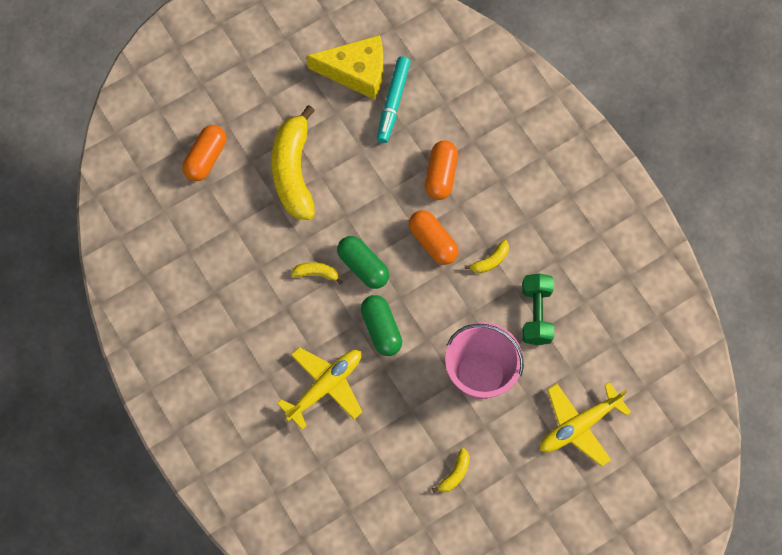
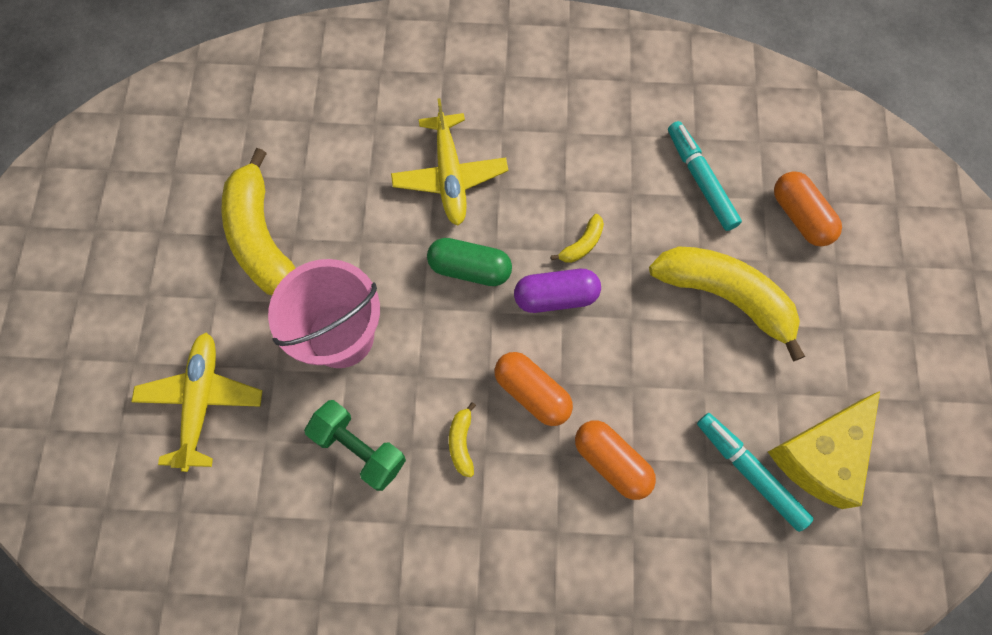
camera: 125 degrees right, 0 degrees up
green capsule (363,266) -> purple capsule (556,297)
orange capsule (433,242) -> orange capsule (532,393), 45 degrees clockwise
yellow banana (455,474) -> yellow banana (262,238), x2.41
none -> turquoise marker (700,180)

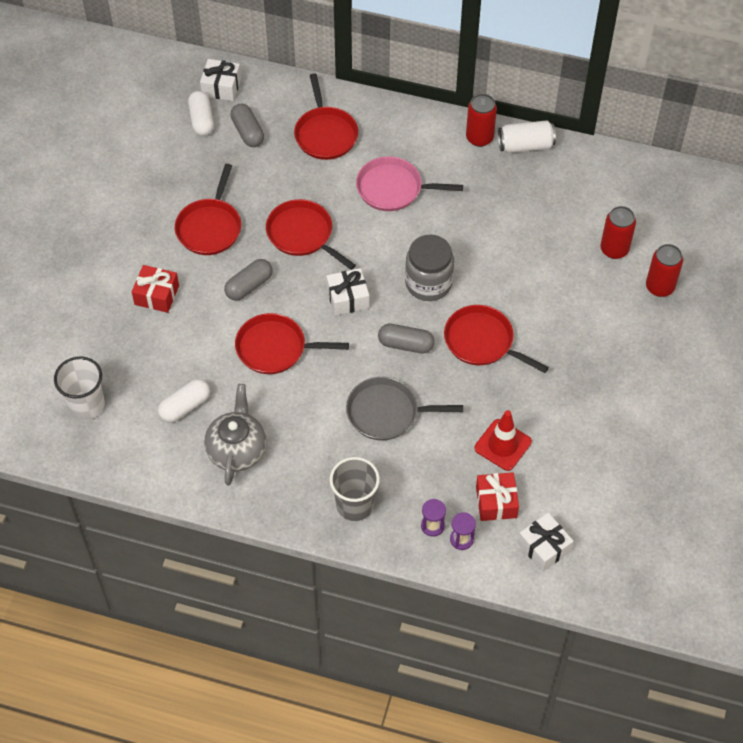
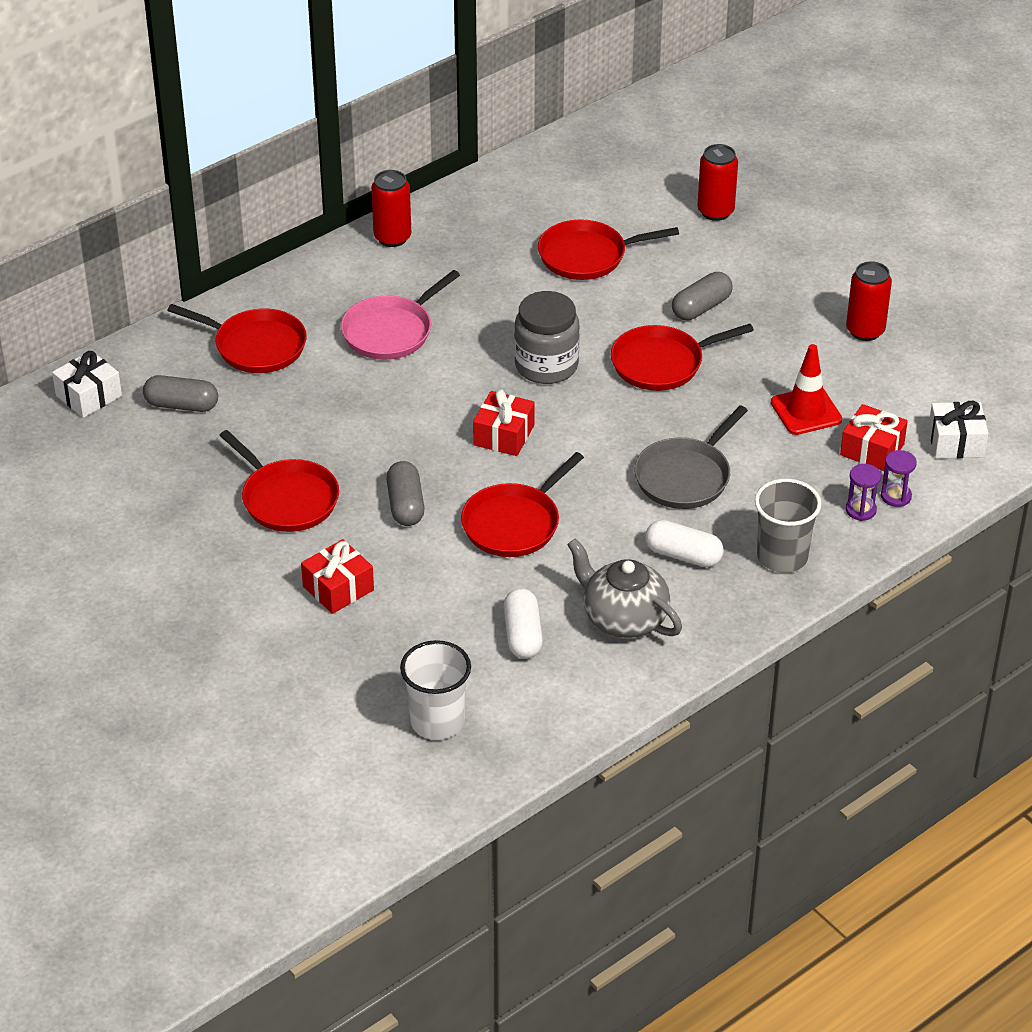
camera: 55 degrees left, 15 degrees down
white capsule (202,120) -> white capsule (683,555), relocated
red pan (302,234) -> red pan (587,256), relocated
white gift (348,298) -> red gift (504,435)
grey capsule (405,344) -> grey capsule (701,307), relocated
white can (525,145) -> none
red can (614,249) -> red can (865,331), relocated

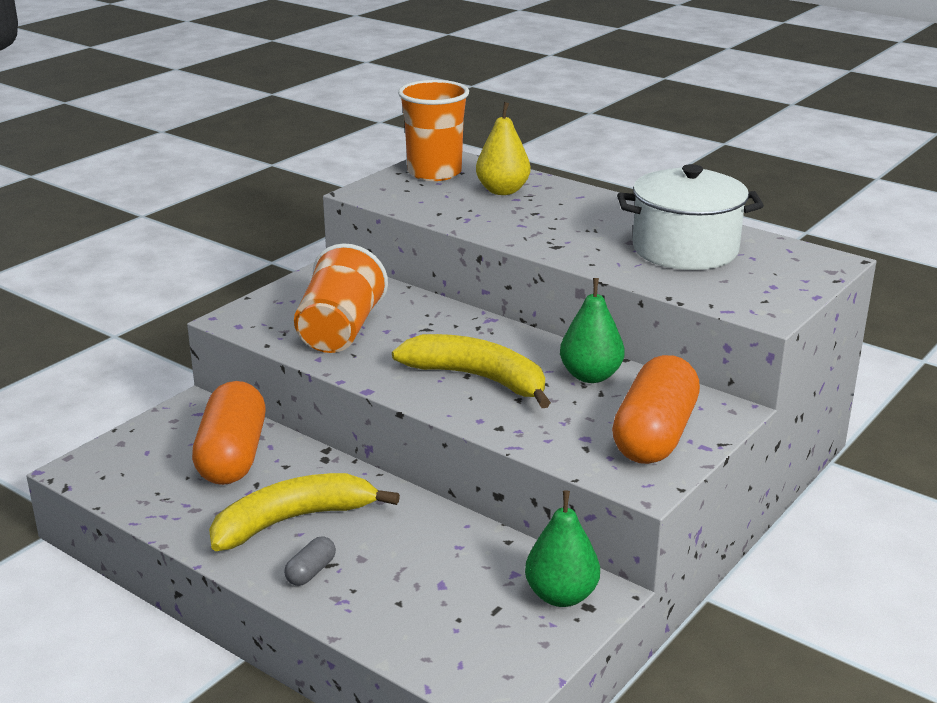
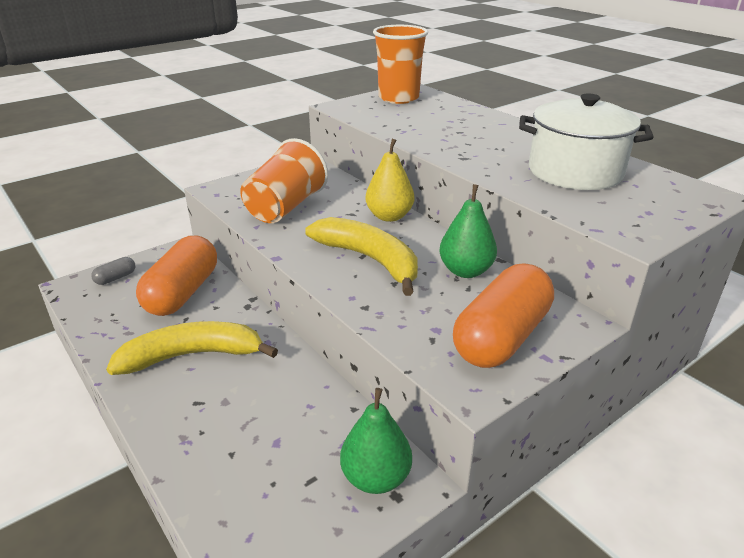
camera: 15 degrees right, 5 degrees up
grey capsule (311,572) -> grey capsule (115,278), relocated
yellow pear (502,191) -> yellow pear (389,216), relocated

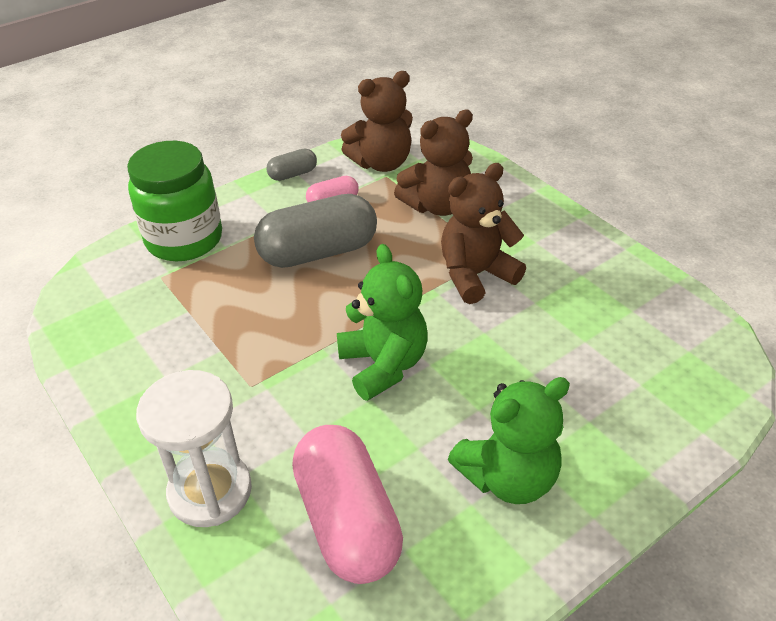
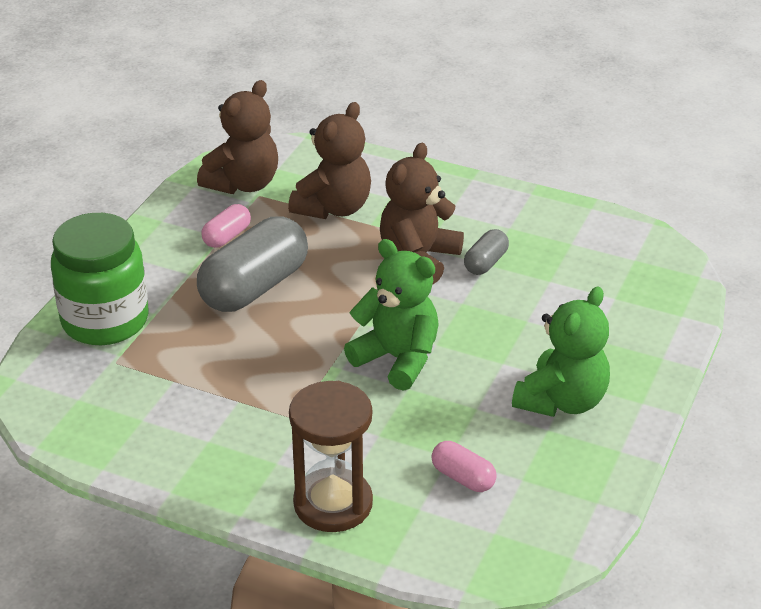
camera: 30 degrees left, 5 degrees down
white hourglass (210,491) -> brown hourglass (333,503)
grey capsule (292,174) -> grey capsule (485,263), relocated
pink capsule (347,521) -> pink capsule (463,477), x0.48

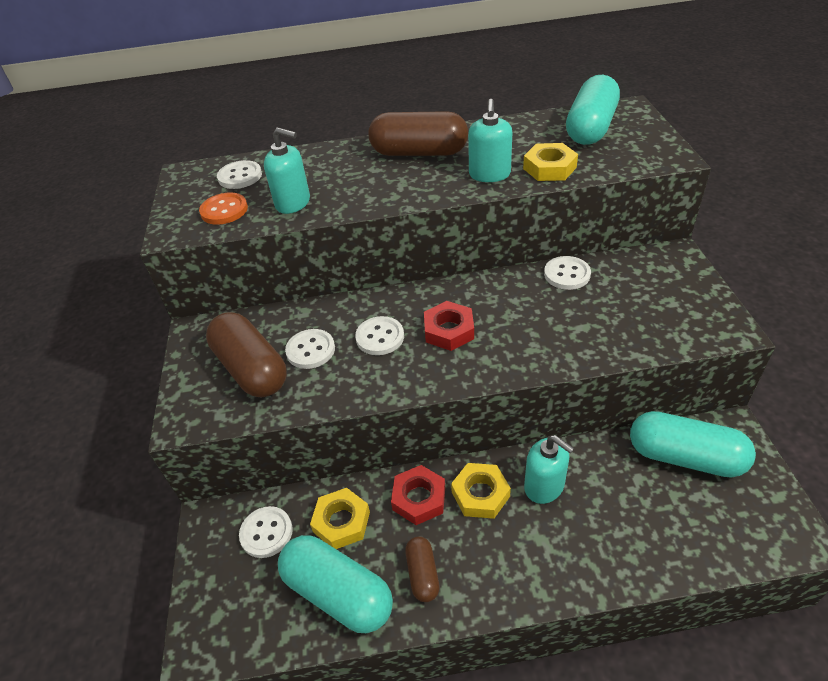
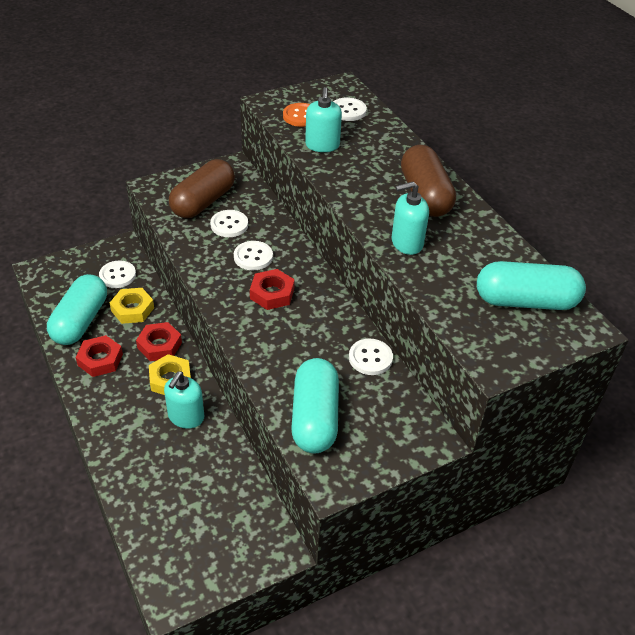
camera: 65 degrees right, 0 degrees up
brown capsule (422,574) -> red nut (100,360)
yellow nut (549,168) -> none
turquoise capsule (685,457) -> turquoise capsule (314,417), relocated

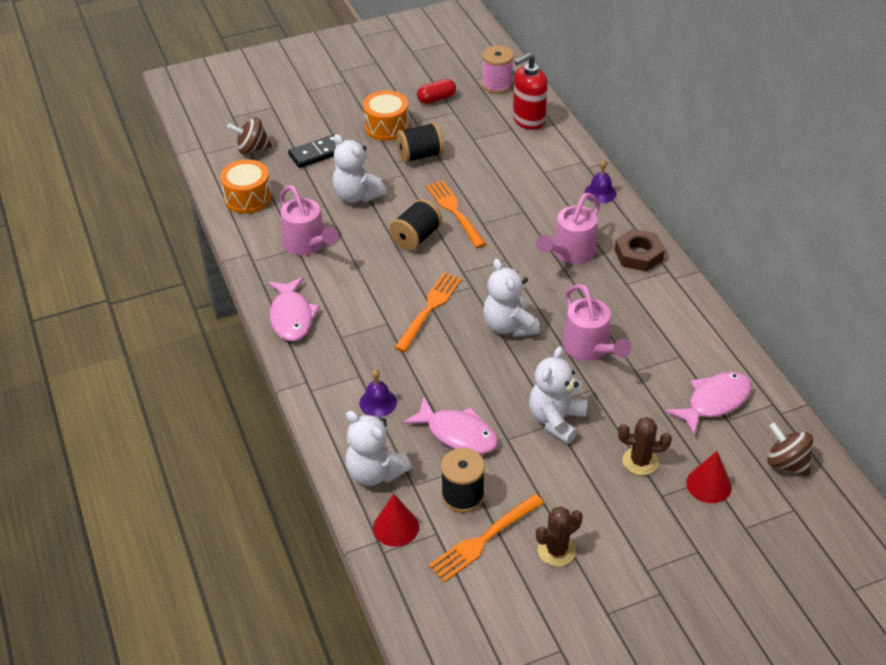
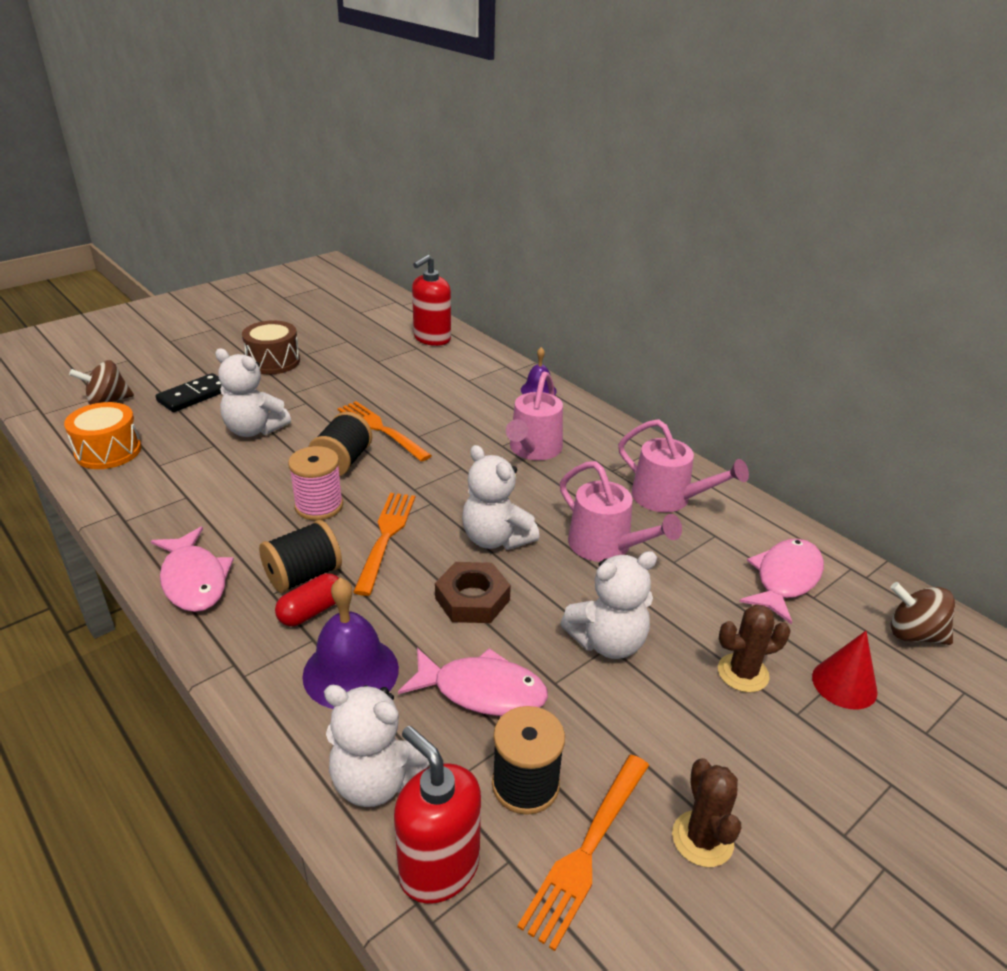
camera: 20 degrees left, 10 degrees down
pink watering can (308,245) -> pink watering can (669,498), relocated
purple bell (378,402) -> purple bell (351,671), x1.70
orange drum (386,126) -> brown drum (273,361)
red cone (396,527) -> red soap dispenser (439,868)
black spool (420,155) -> black spool (303,576), relocated
red capsule (436,99) -> red capsule (312,611), relocated
pink spool (497,85) -> pink spool (319,506), relocated
white teddy bear (556,420) -> white teddy bear (608,642), 120 degrees counterclockwise
brown cactus (556,550) -> brown cactus (702,839), 45 degrees counterclockwise
brown nut (638,254) -> brown nut (472,599), relocated

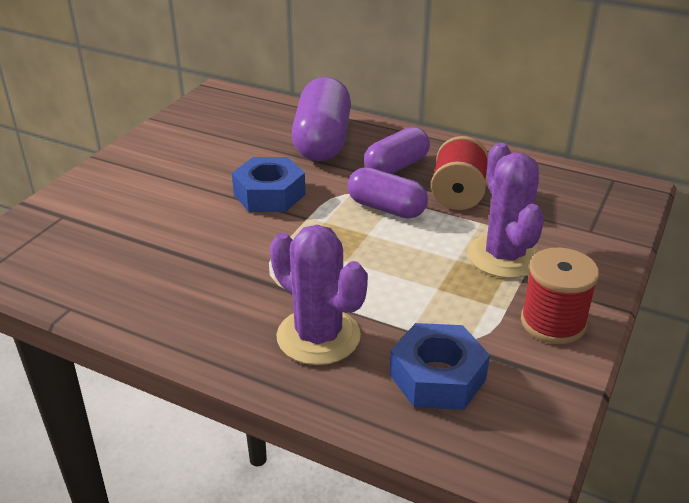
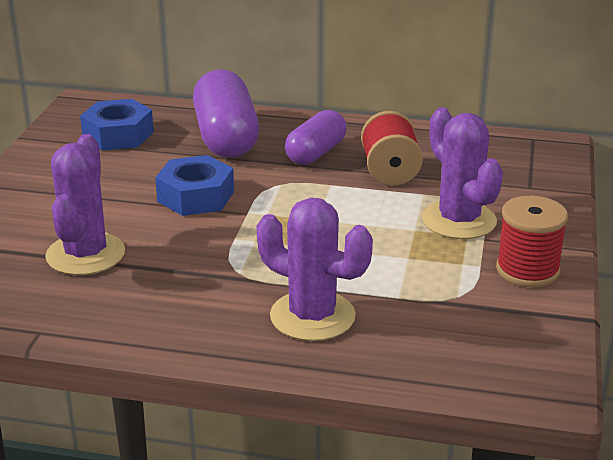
camera: 15 degrees left, 5 degrees down
purple capsule (386,208) -> none
blue nut (437,377) -> blue nut (118,135), relocated
none -> purple cactus (85,254)

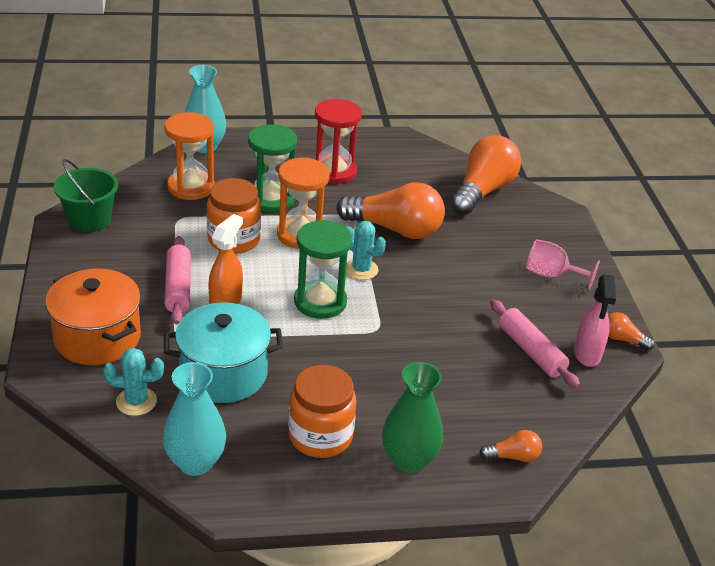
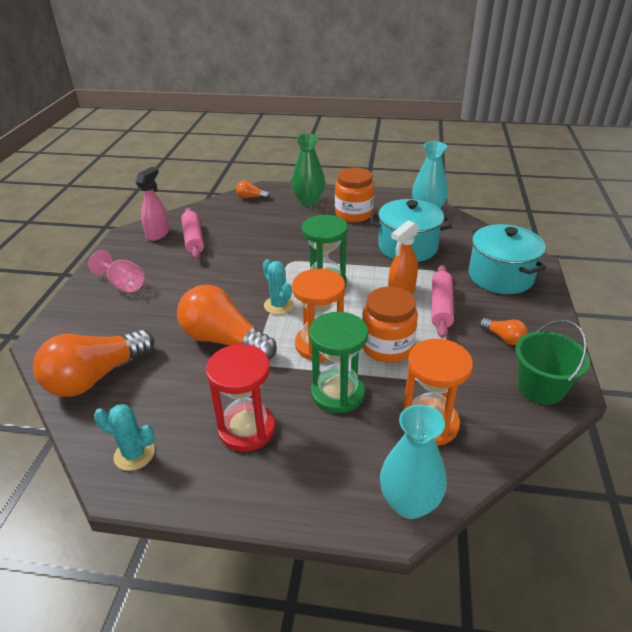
camera: 160 degrees left, 0 degrees up
orange pot (97,338) -> turquoise pot (500,276)
turquoise cactus (136,401) -> turquoise cactus (134,454), relocated
orange light bulb (623,339) -> orange light bulb (503,338), relocated

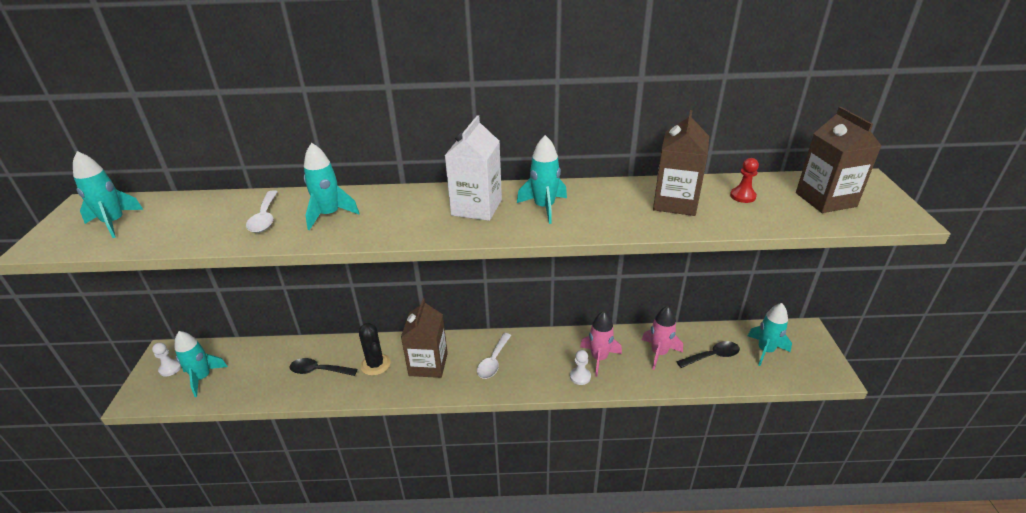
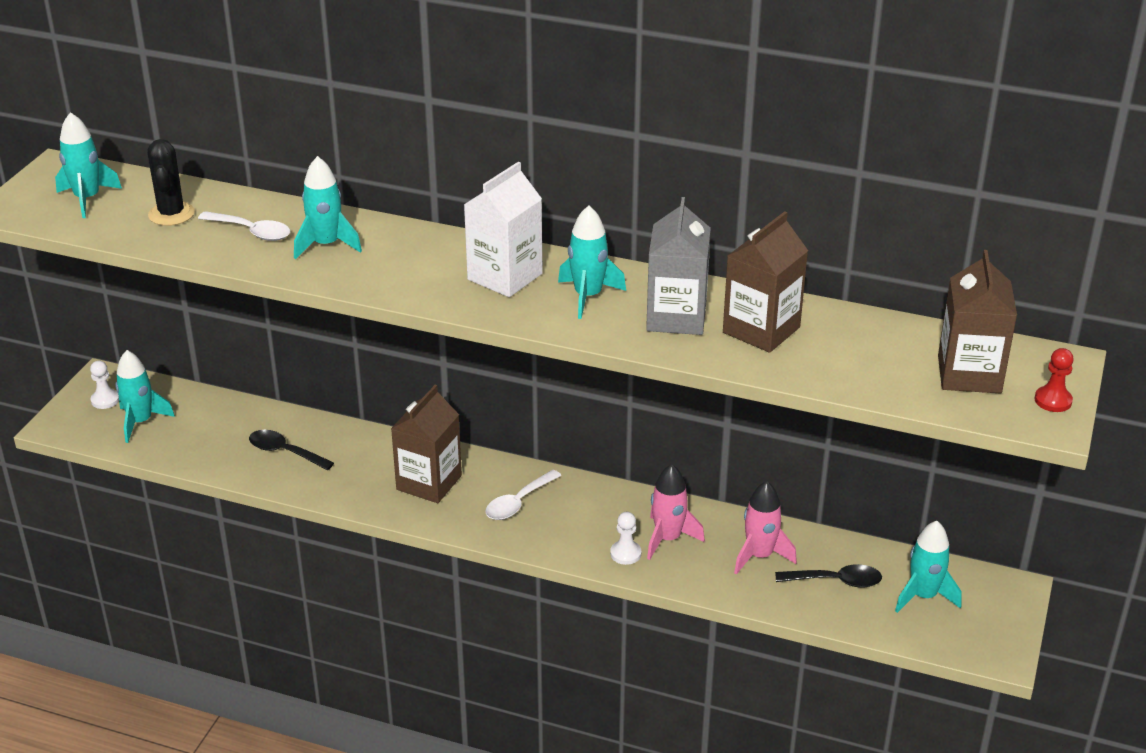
camera: 20 degrees right, 0 degrees up
white spoon (265,218) -> white spoon (252,232), 75 degrees counterclockwise
black cactus (375,364) -> black cactus (171,214), relocated
red pawn (742,196) -> red pawn (1053,400), relocated
none -> grey carton (676,317)

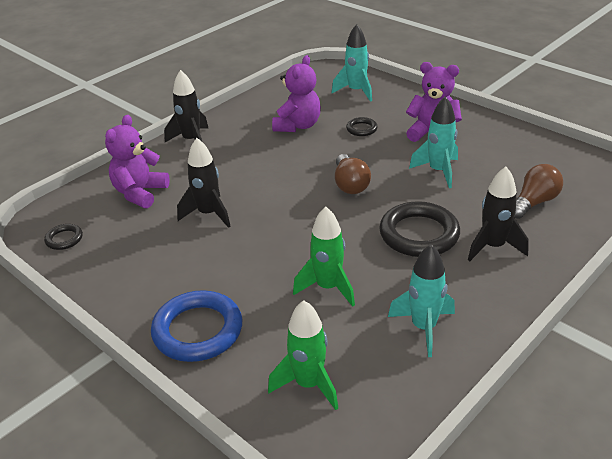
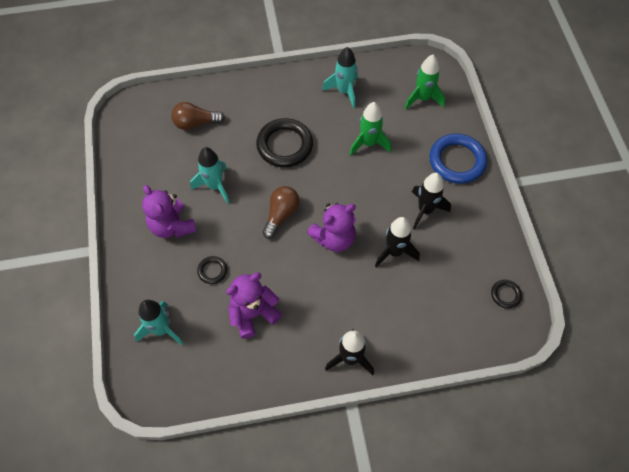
camera: 145 degrees left, 25 degrees up
purple teddy bear (140,193) -> purple teddy bear (334,238), relocated
black rocket (493,247) -> black rocket (425,210), relocated

